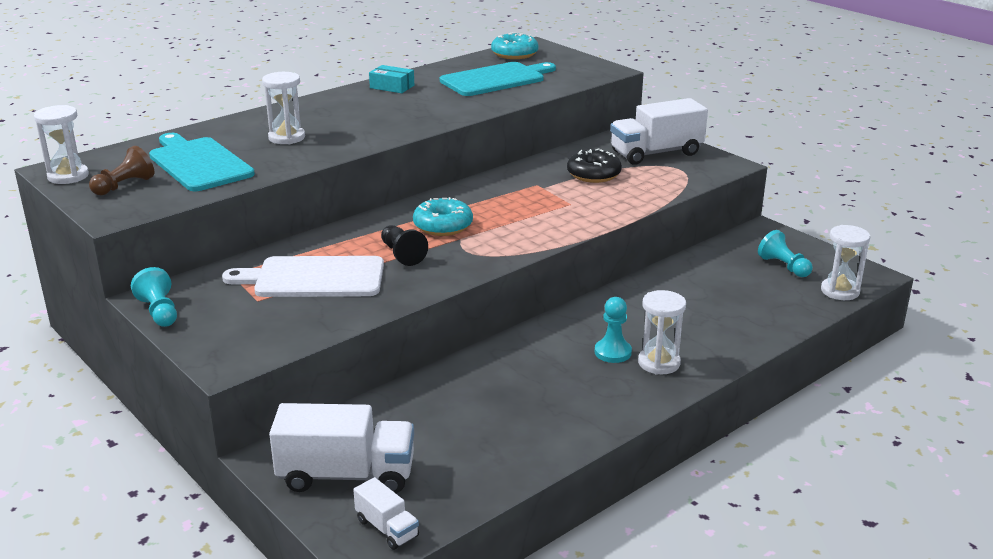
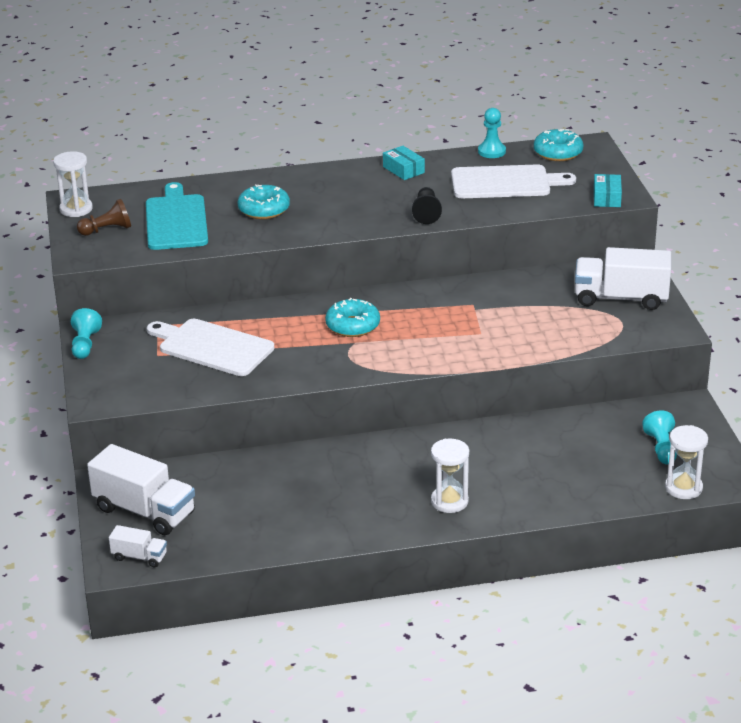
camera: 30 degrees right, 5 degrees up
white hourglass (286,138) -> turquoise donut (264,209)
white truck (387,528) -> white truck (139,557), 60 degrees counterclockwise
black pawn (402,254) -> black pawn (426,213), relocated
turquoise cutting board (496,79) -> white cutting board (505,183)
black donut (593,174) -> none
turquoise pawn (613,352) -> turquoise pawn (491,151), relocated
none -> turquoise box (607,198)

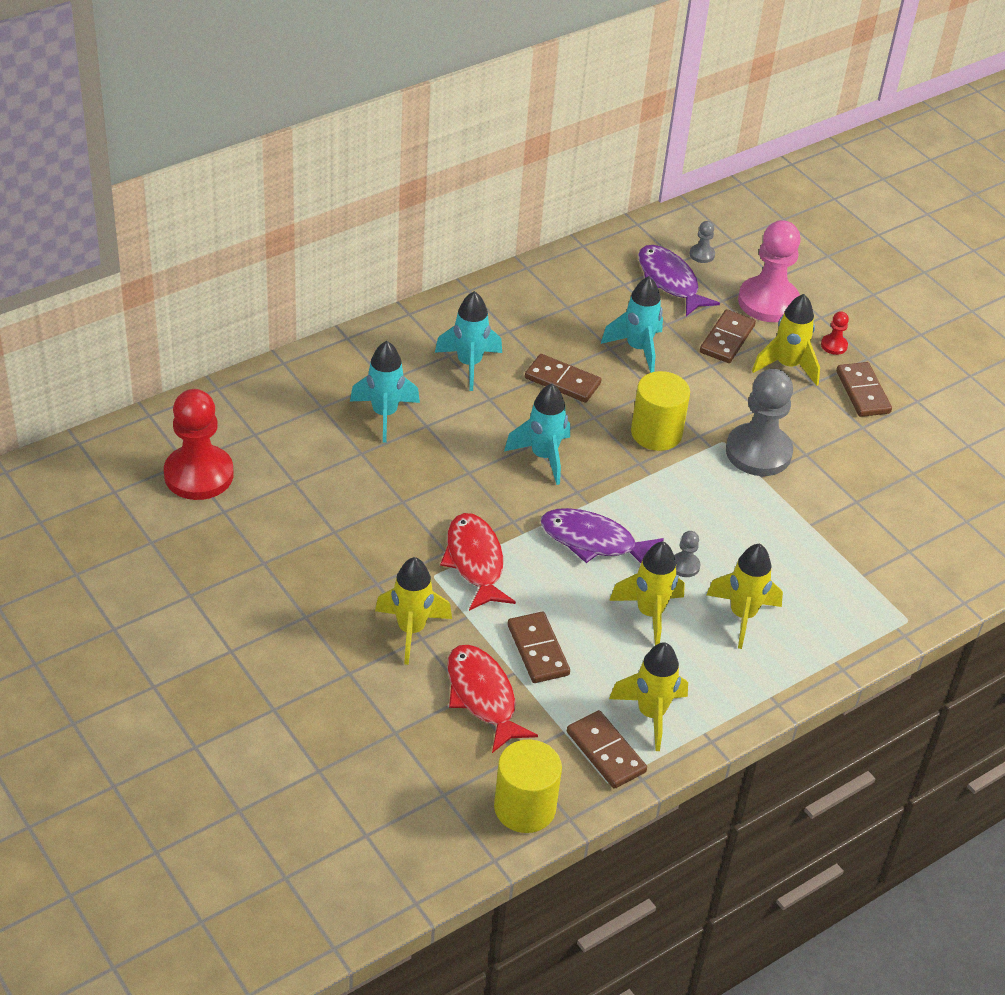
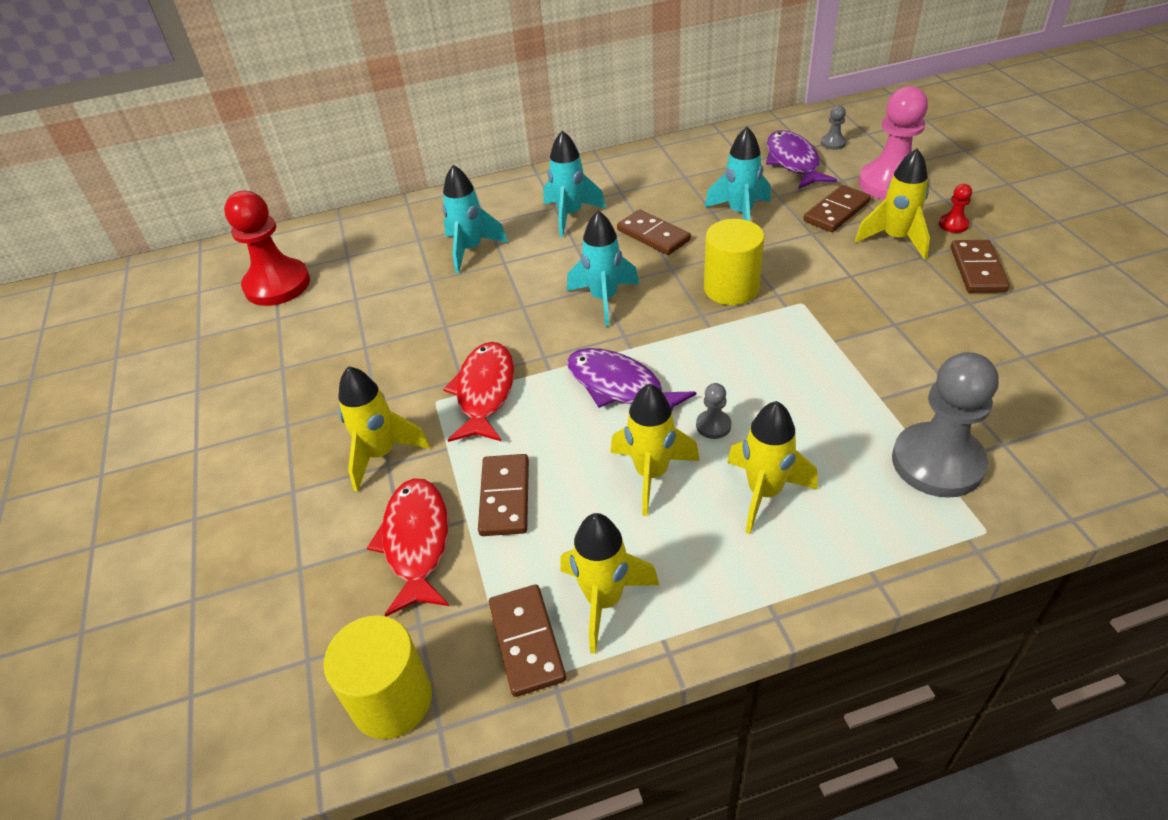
camera: 25 degrees right, 0 degrees up
grey pawn (758,452) -> grey pawn (937,462), relocated

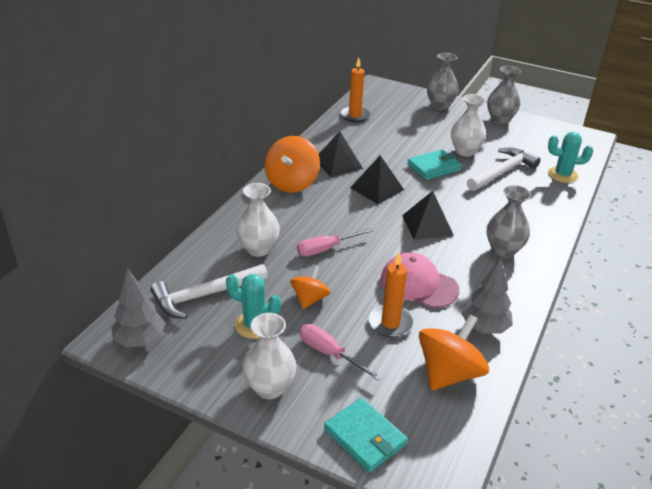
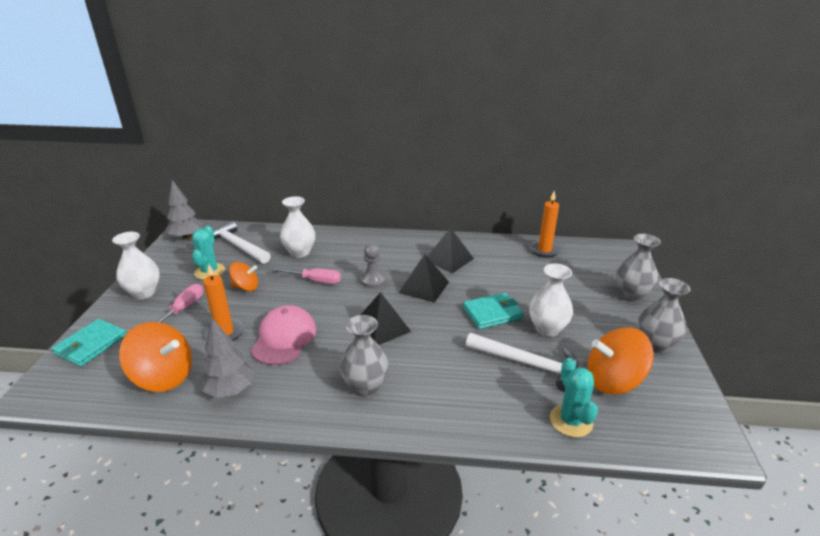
camera: 70 degrees right, 5 degrees down
orange spinning top (292,183) -> orange spinning top (613,381), relocated
pink screwdriver (326,249) -> pink screwdriver (314,281), 150 degrees clockwise
turquoise wallet (434,167) -> turquoise wallet (492,313), 60 degrees counterclockwise
none -> grey pawn (373,280)

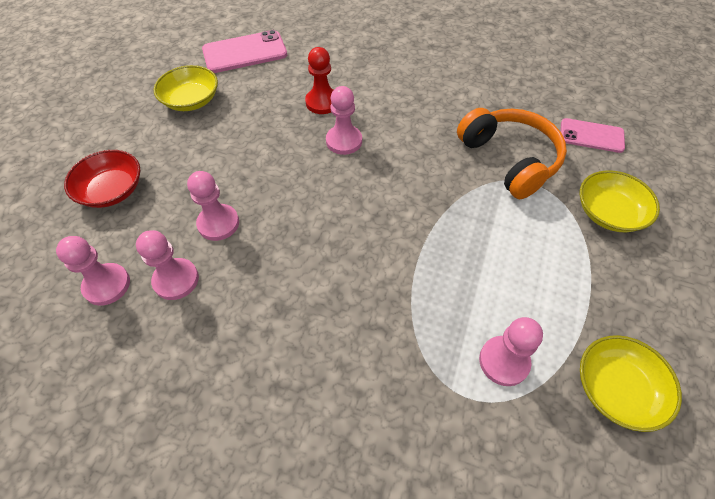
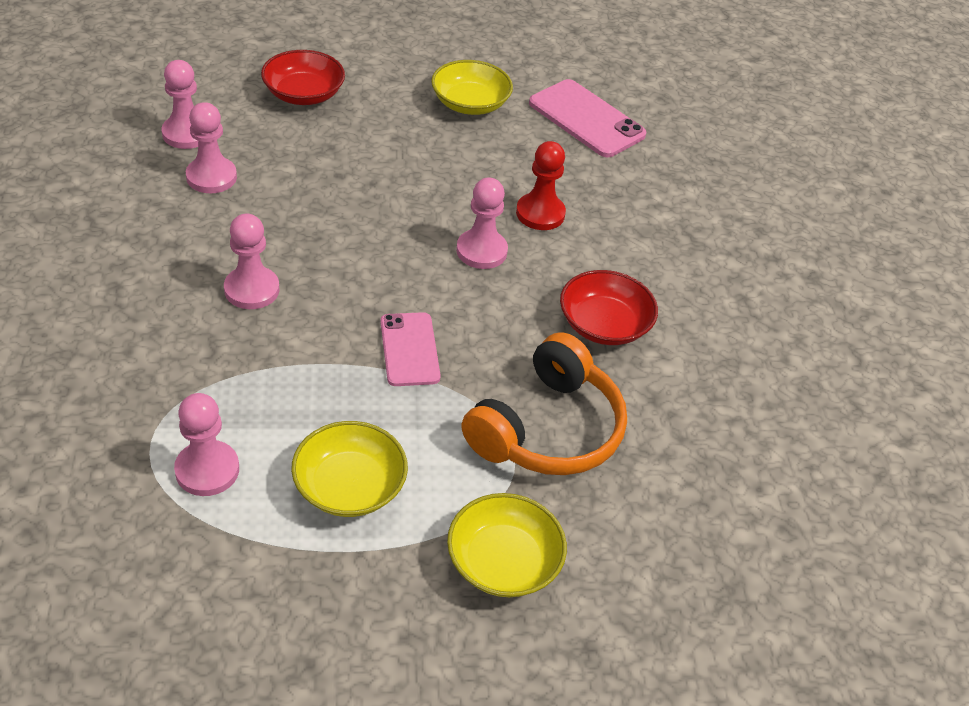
camera: 60 degrees right, 10 degrees down
pink pawn (218,223) -> pink pawn (252,290), relocated
pink phone (591,136) -> pink phone (410,349), relocated
yellow bowl (616,389) -> yellow bowl (349,486), relocated
none -> red bowl (604,324)

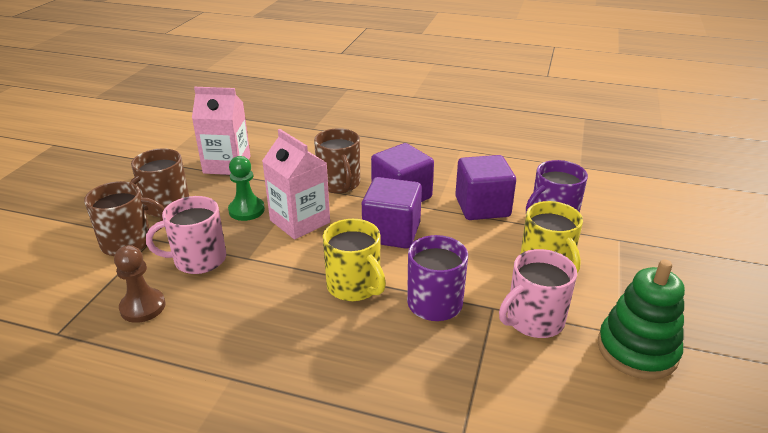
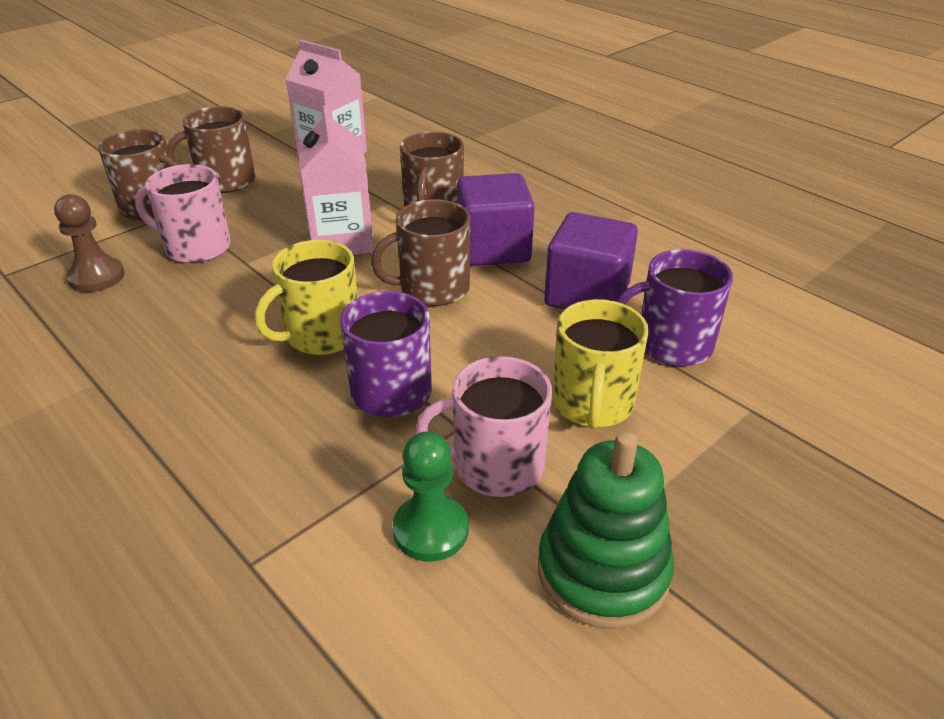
camera: 30 degrees right, 5 degrees up
green pawn (246,210) -> green pawn (431,530), relocated
yellow mug (354,286) -> yellow mug (321,335), 60 degrees clockwise
purple cube (391,232) -> brown mug (433,288)

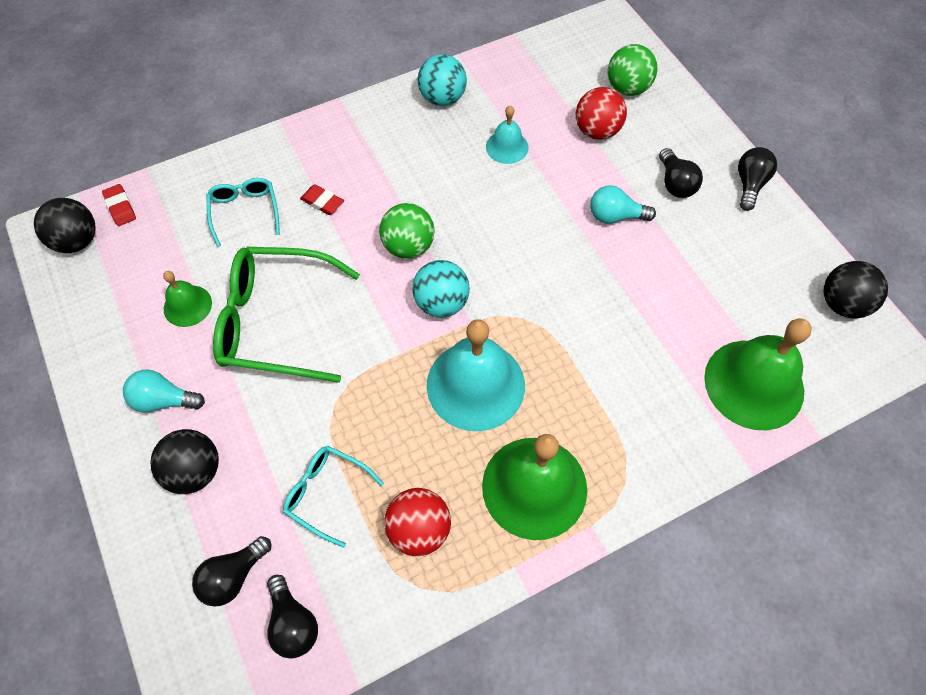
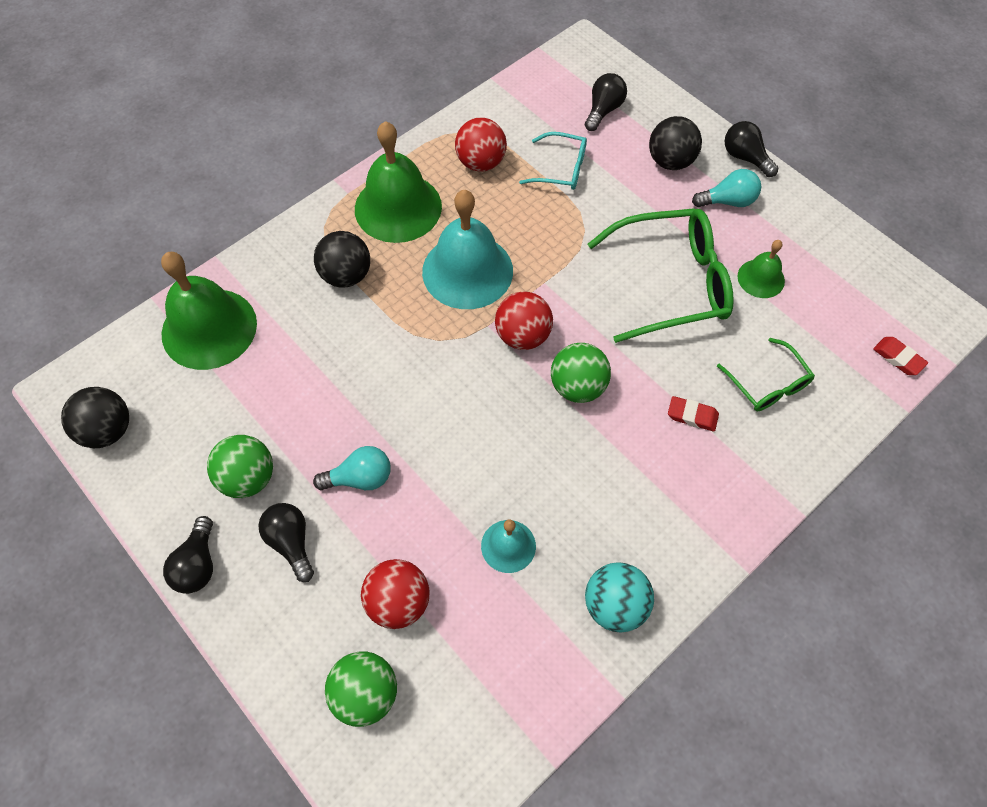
camera: 165 degrees right, 0 degrees up
black ball (77,241) -> black ball (346,275), relocated
turquoise glasses (245,212) -> green glasses (768,384)
black light bulb (293,623) -> black light bulb (745,158), relocated
turquoise ball (441,303) -> red ball (523,336)
none -> green ball (248,478)

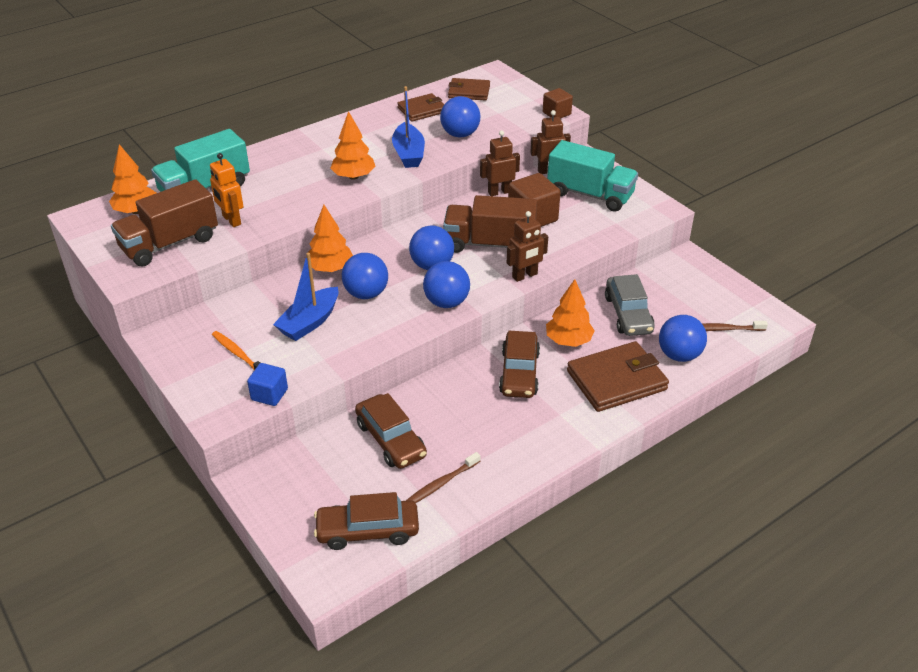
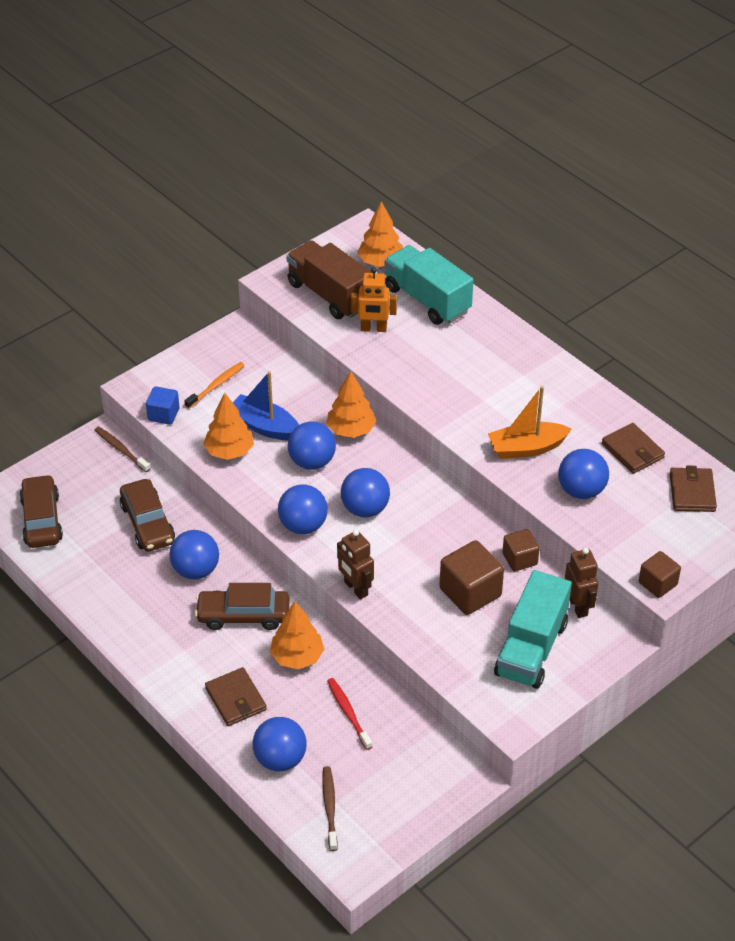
camera: 85 degrees right, 5 degrees up
orange robot (231,220) -> orange robot (373,329), 135 degrees counterclockwise
orange tree (353,176) -> orange tree (229,451), relocated
brown car (390,440) -> brown car (147,523), 75 degrees counterclockwise
blue boat (408,154) -> orange boat (526,448)
brown toothbrush (441,484) -> brown toothbrush (121,449), relocated
brown truck (489,244) -> none
brown robot (499,192) -> brown cube (520,559)
brown wallet (616,380) -> brown wallet (235,699), x0.62
grey car (628,314) -> red toothbrush (348,713)
none -> blue ball (196,570)

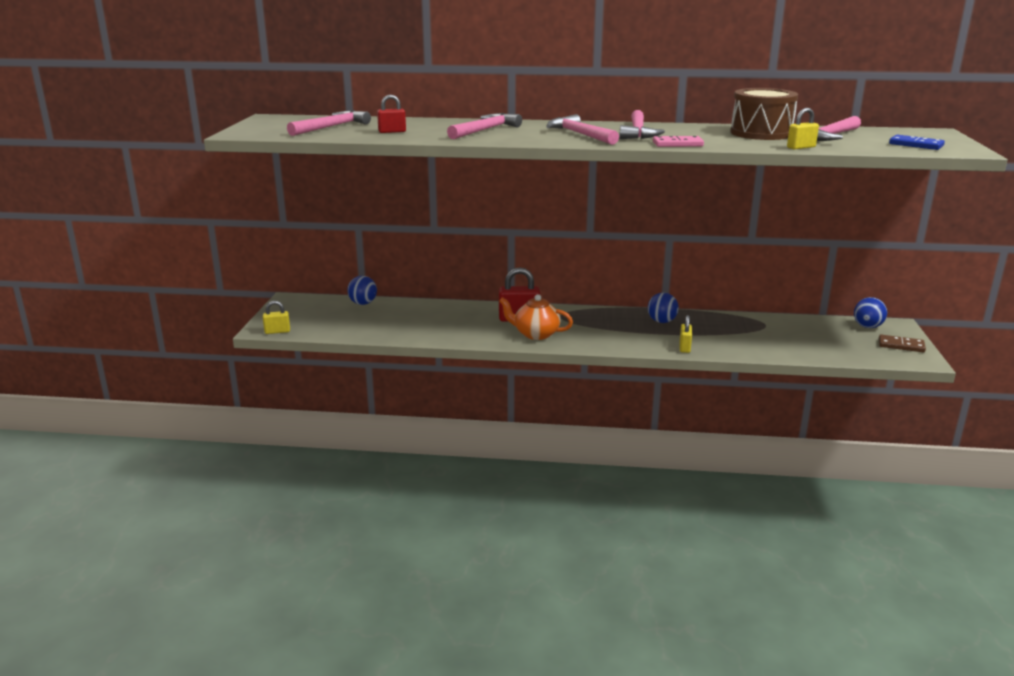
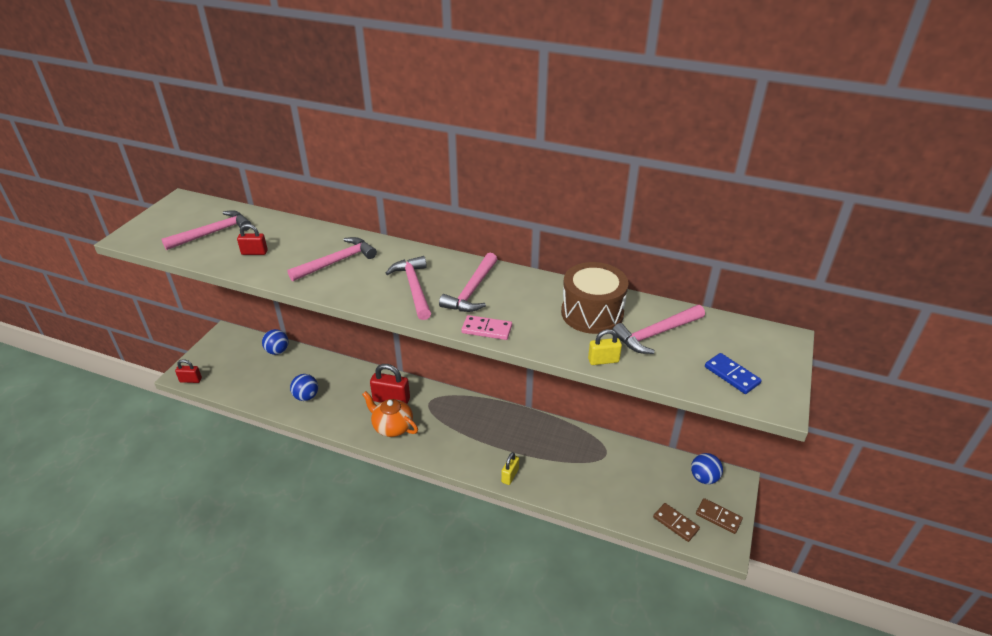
camera: 15 degrees right, 15 degrees up
yellow padlock (277,331) -> red padlock (191,380)
blue ball (661,321) -> blue ball (306,396), relocated
none -> brown domino (675,523)

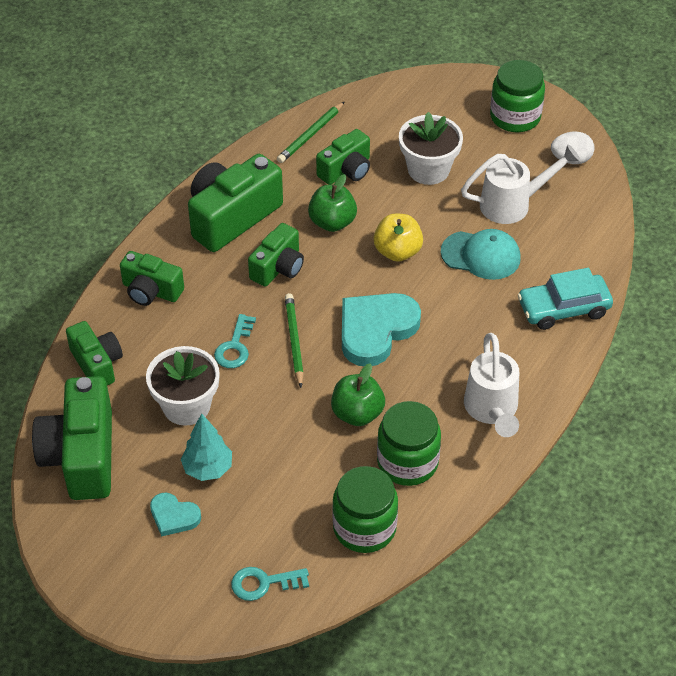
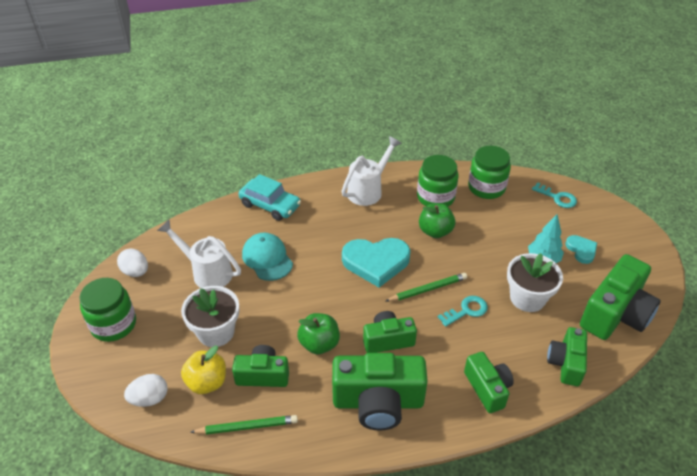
camera: 135 degrees left, 5 degrees down
green pencil (294,341) -> green pencil (428,289), 150 degrees counterclockwise
yellow apple (397,252) -> yellow apple (207,382), relocated
none -> white egg (149,399)

